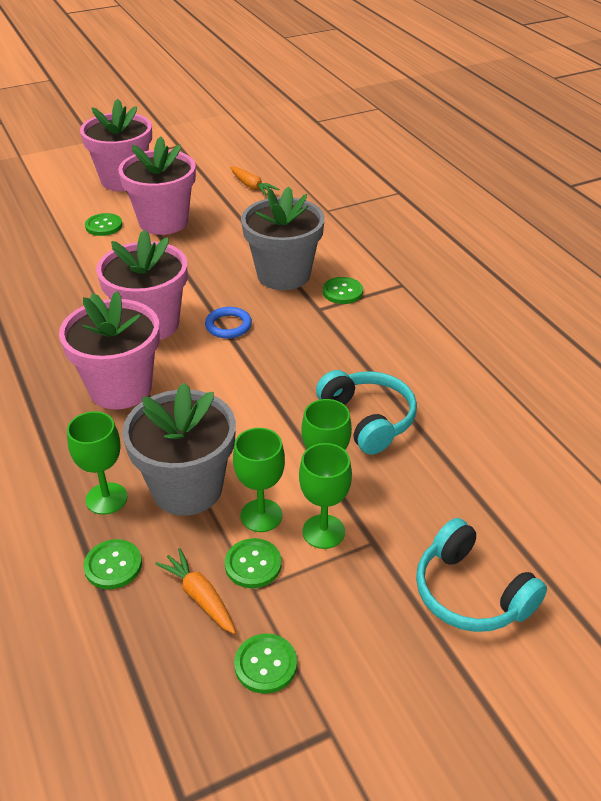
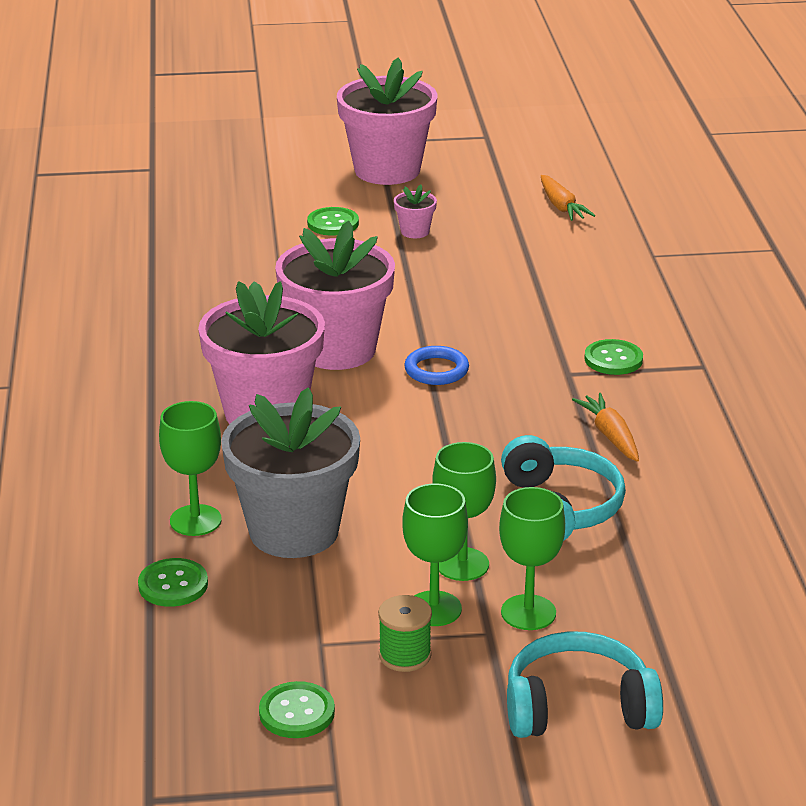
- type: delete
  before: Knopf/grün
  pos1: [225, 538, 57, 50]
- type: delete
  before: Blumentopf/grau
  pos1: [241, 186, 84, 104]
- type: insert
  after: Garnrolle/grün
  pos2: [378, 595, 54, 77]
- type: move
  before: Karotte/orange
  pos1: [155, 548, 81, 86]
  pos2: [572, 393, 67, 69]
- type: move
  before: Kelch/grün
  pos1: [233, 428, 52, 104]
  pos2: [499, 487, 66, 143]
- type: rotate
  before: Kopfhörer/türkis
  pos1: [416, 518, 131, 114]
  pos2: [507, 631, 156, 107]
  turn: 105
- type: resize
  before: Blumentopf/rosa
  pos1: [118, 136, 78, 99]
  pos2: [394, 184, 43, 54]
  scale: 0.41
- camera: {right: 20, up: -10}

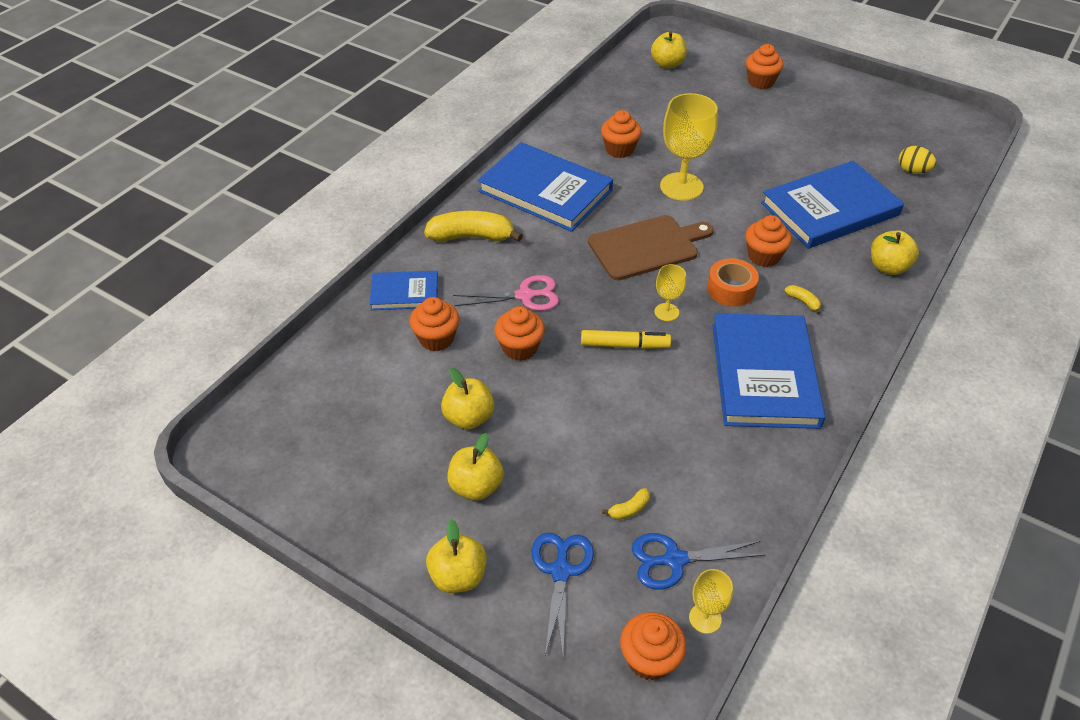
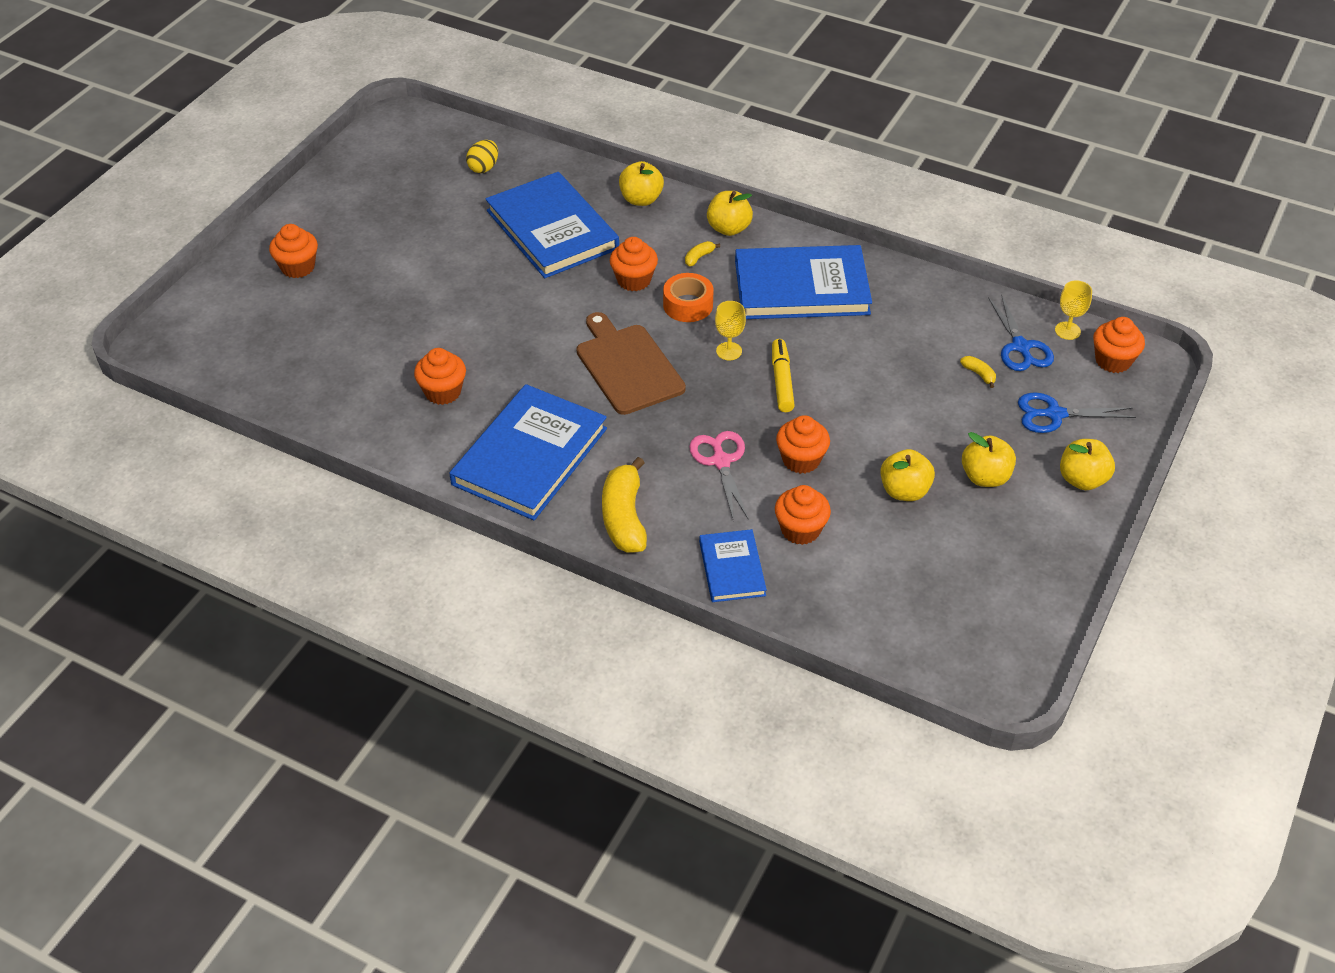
- type: delete
  before: Kelch/gelb
  pos1: [660, 93, 58, 108]
- type: move
  before: Apfel/gelb
  pos1: [651, 31, 36, 38]
  pos2: [707, 191, 46, 45]
- camera: {right: -95, up: 0}

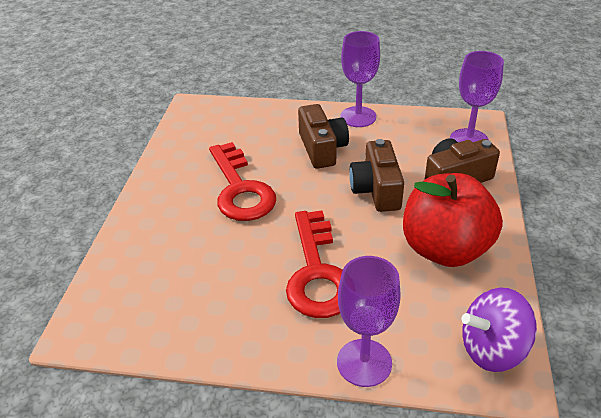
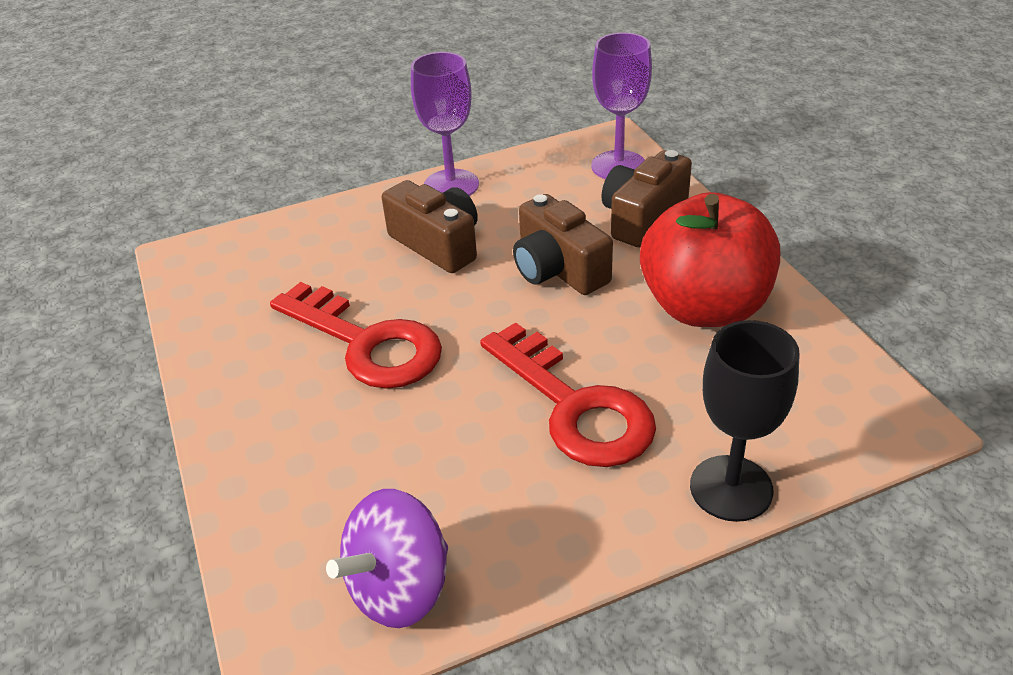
- type: move
  before: Kreisel/lila
  pos1: [462, 288, 75, 84]
  pos2: [326, 489, 122, 139]
- type: recolor
  before: Kelch/lila
  after: Kelch/schwarz
  pos1: [337, 256, 64, 131]
  pos2: [690, 320, 109, 202]
- camera: {right: -30, up: 0}

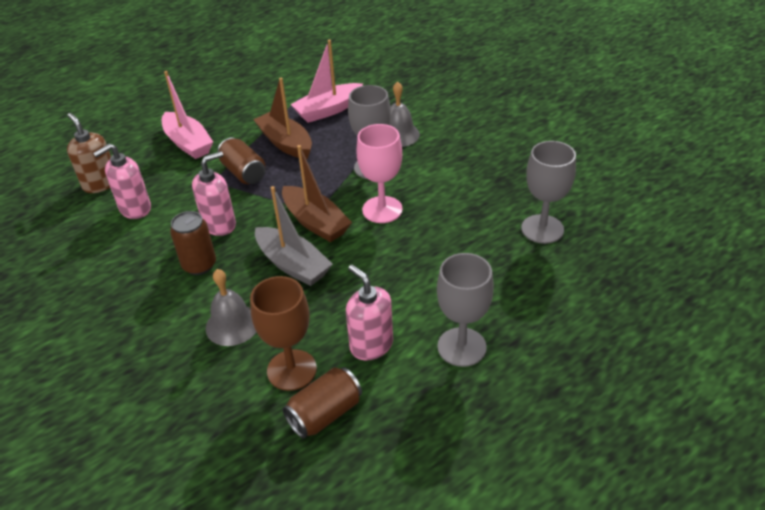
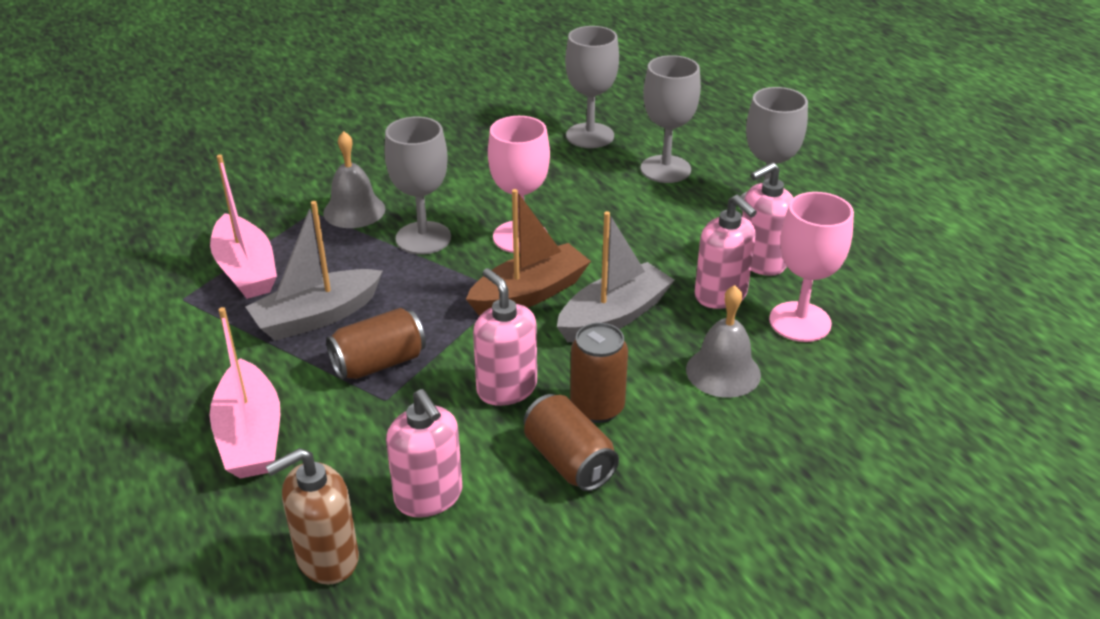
- type: insert
  after: Kelch/grau
  pos2: [640, 55, 61, 128]
- type: insert
  after: Seifenspender/rosa
  pos2: [695, 195, 62, 114]
- type: move
  before: Dose/braun
  pos1: [283, 367, 79, 72]
  pos2: [524, 394, 95, 97]
- type: recolor
  before: Kelch/braun
  after: Kelch/rosa
  pos1: [250, 276, 67, 115]
  pos2: [769, 192, 85, 150]
- type: recolor
  before: Boot/braun
  after: Boot/grau
  pos1: [253, 78, 59, 81]
  pos2: [245, 201, 138, 140]
- type: rotate
  before: Boot/rosa
  pos1: [162, 71, 51, 88]
  pos2: [210, 307, 70, 172]
  turn: 105
- camera: {right: -85, up: -5}

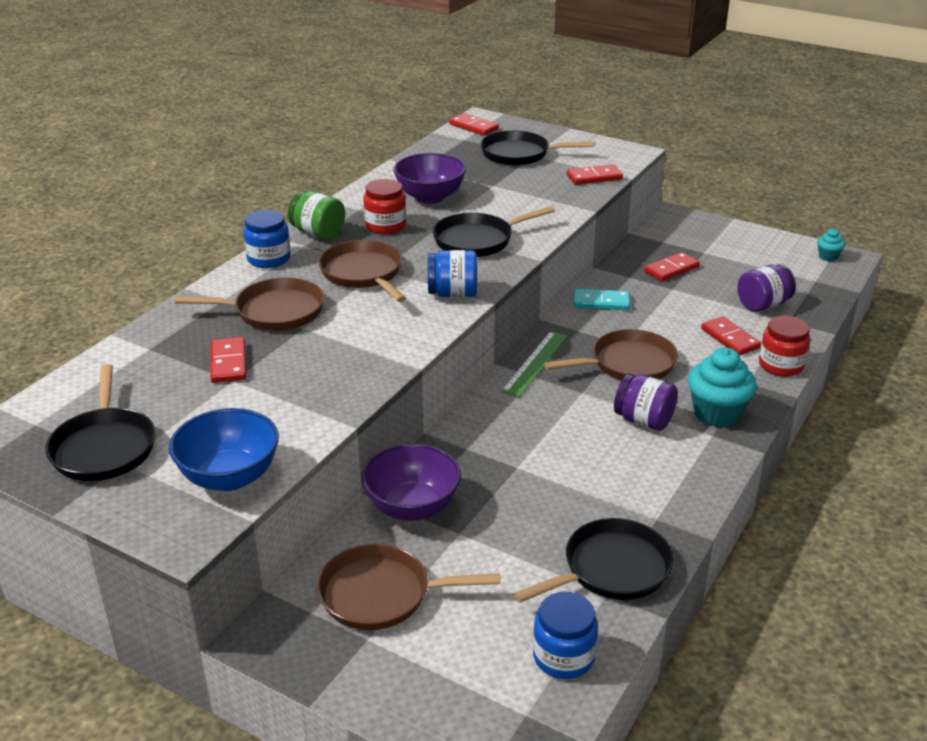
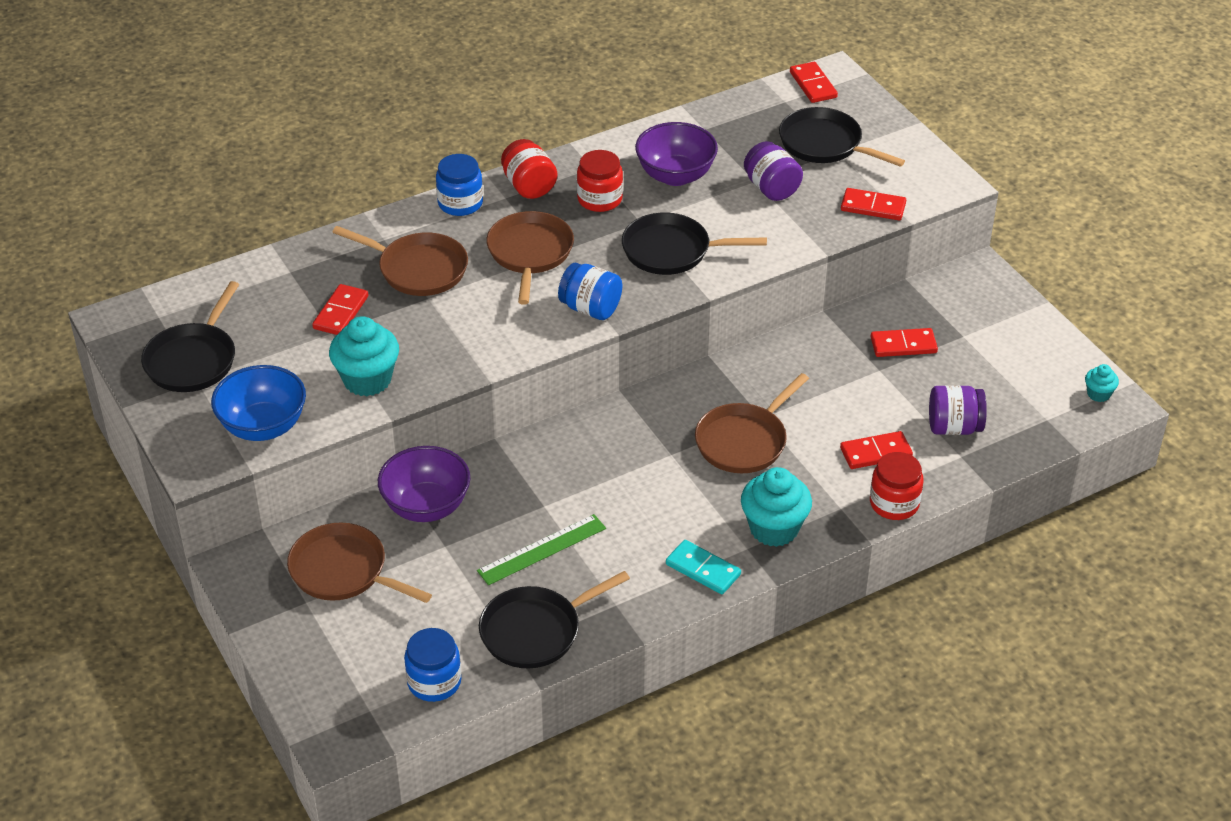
- type: insert
  after: Muffin/türkis
  pos2: [329, 316, 70, 80]
- type: move
  before: Lineal/grün
  pos1: [501, 331, 67, 66]
  pos2: [477, 514, 129, 71]
- type: move
  before: Dominostein/türkis
  pos1: [573, 289, 57, 21]
  pos2: [666, 540, 75, 54]
- type: move
  before: Einmachglas/lila
  pos1: [614, 374, 64, 57]
  pos2: [744, 141, 59, 60]
- type: recolor
  before: Einmachglas/grün
  after: Einmachglas/rot
  pos1: [288, 191, 57, 49]
  pos2: [501, 139, 56, 60]
- type: rotate
  before: Pfanne/schwarz
  pos1: [513, 518, 161, 85]
  pos2: [479, 571, 151, 97]
  turn: 150
- type: rotate
  before: Pfanne/braun
  pos1: [544, 329, 134, 51]
  pos2: [695, 373, 114, 100]
  turn: 120
- type: rotate
  before: Dominostein/rot
  pos1: [701, 316, 60, 39]
  pos2: [840, 431, 73, 38]
  turn: 75
- camera: {right: 30, up: 10}

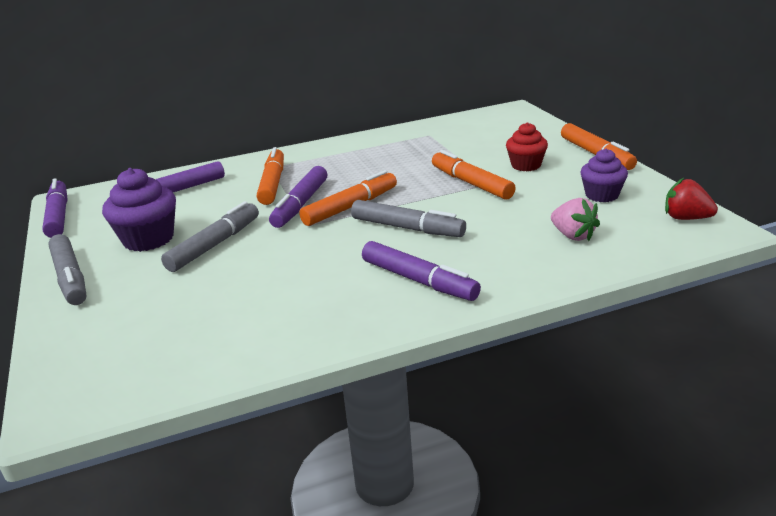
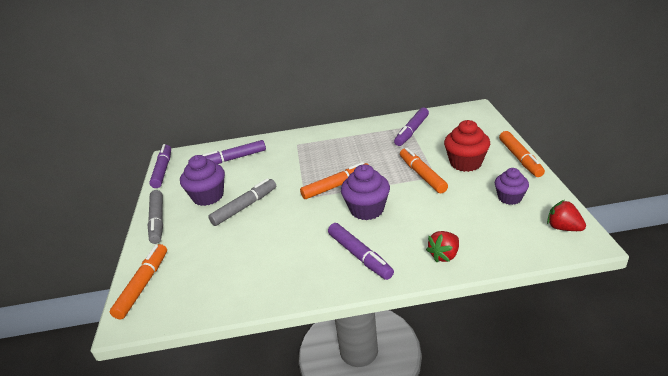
- type: delete
  before: Erdbeere/rosa
  pos1: [551, 198, 49, 43]
- type: insert
  after: Erdbeere/rot
  pos2: [426, 231, 33, 32]
- type: move
  before: Filzstift/orange
  pos1: [257, 147, 27, 58]
  pos2: [110, 244, 57, 75]
- type: move
  before: Filzstift/lila
  pos1: [269, 166, 58, 62]
  pos2: [394, 108, 35, 38]
- type: replace
  before: Filzstift/grau
  after: Muffin/lila
  pos1: [351, 200, 115, 37]
  pos2: [341, 164, 49, 56]
- type: resize
  before: Muffin/rot
  pos1: [506, 122, 42, 49]
  pos2: [444, 120, 46, 52]
  scale: 1.52
- camera: {right: 15, up: 5}

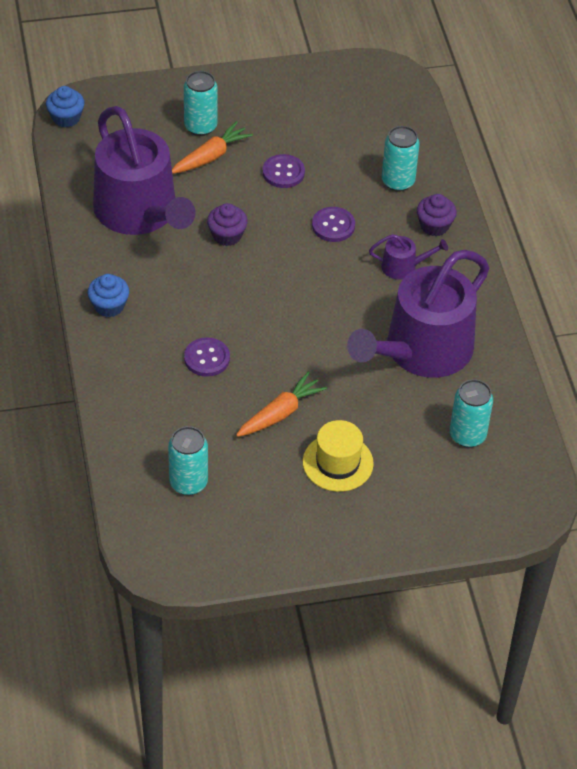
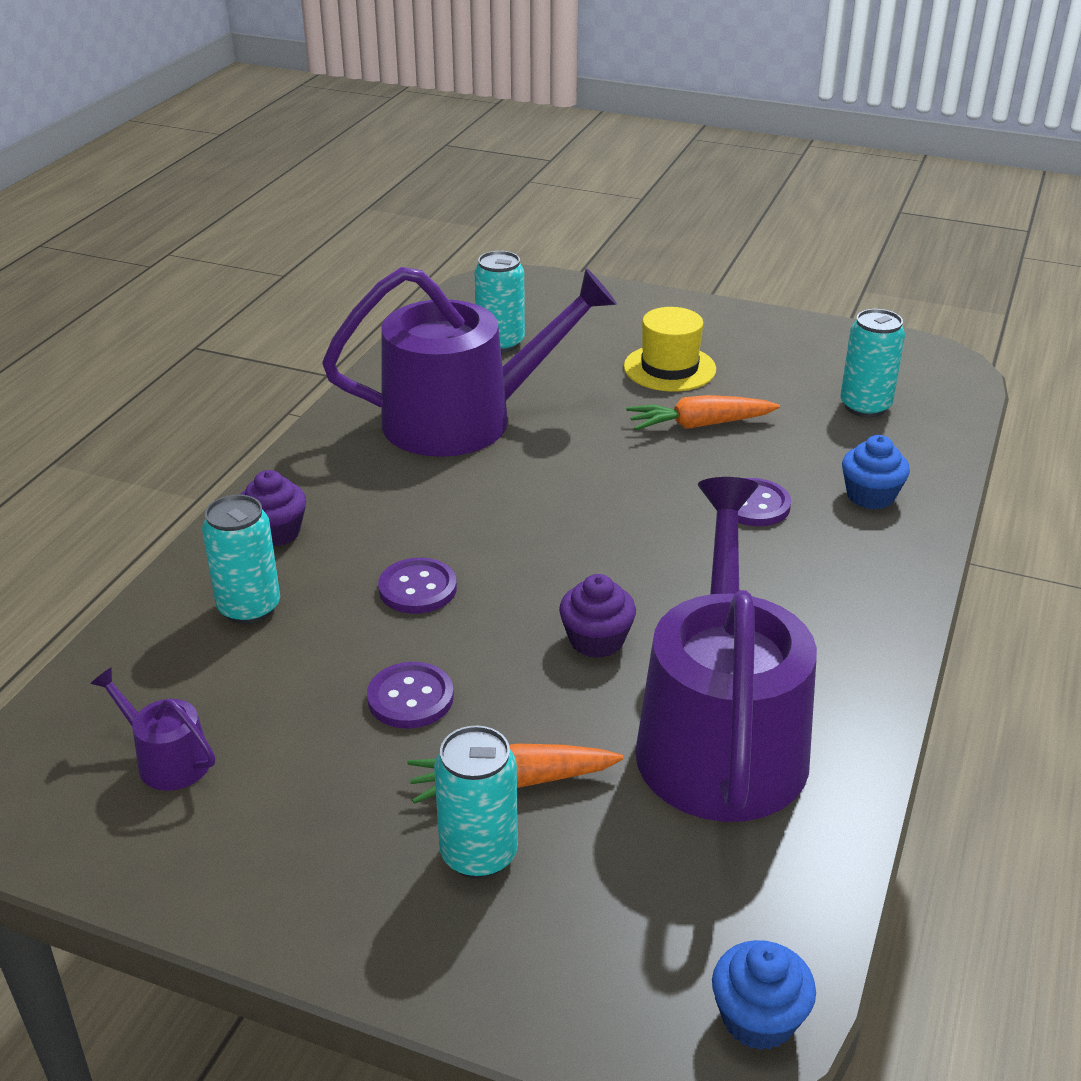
- type: move
  before: Muffin/blau
  pos1: [87, 274, 42, 43]
  pos2: [842, 435, 68, 74]
- type: move
  before: Gießkanne/lila
  pos1: [369, 234, 79, 46]
  pos2: [90, 667, 125, 124]
- camera: {right: -145, up: -15}

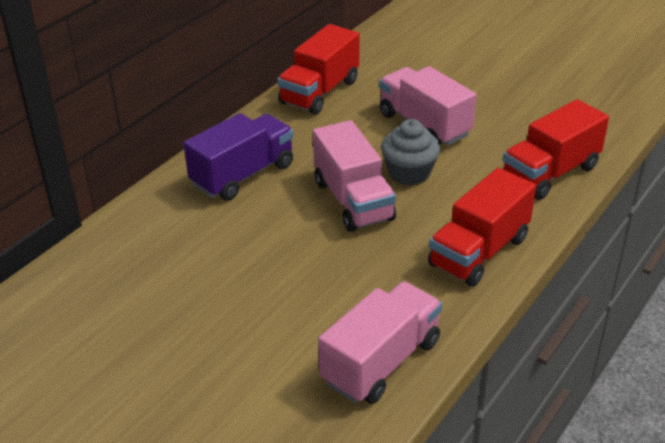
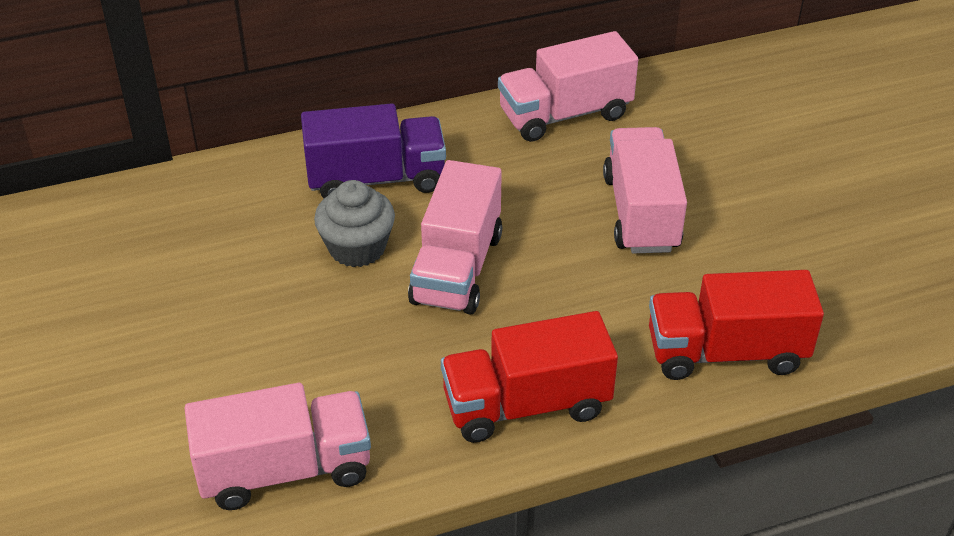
- type: move
  before: Muffin/grau
  pos1: [381, 119, 59, 66]
  pos2: [314, 180, 81, 87]
- type: recolor
  before: Lastwagen/rot
  after: Lastwagen/rosa
  pos1: [277, 24, 82, 91]
  pos2: [498, 31, 140, 111]
- camera: {right: 35, up: 5}

